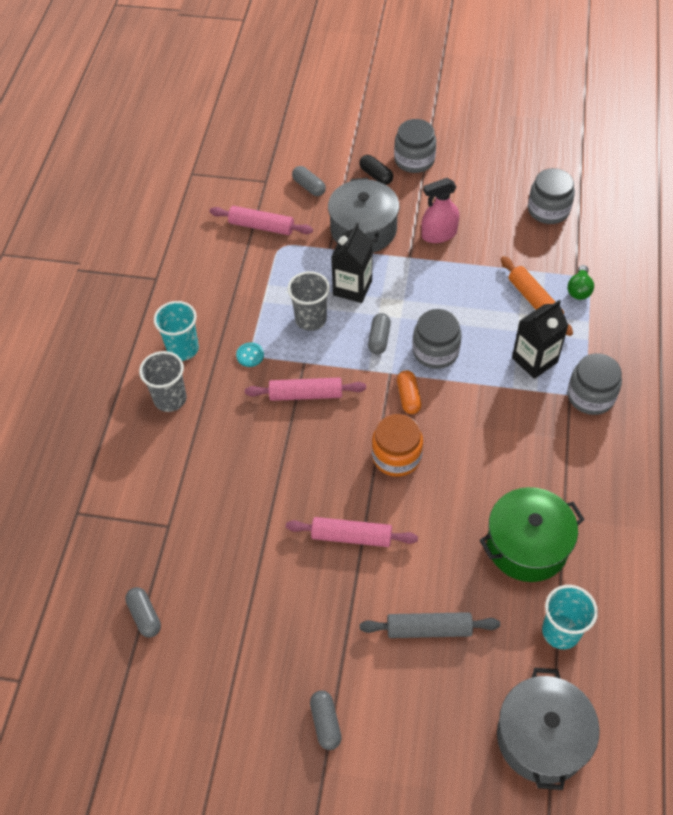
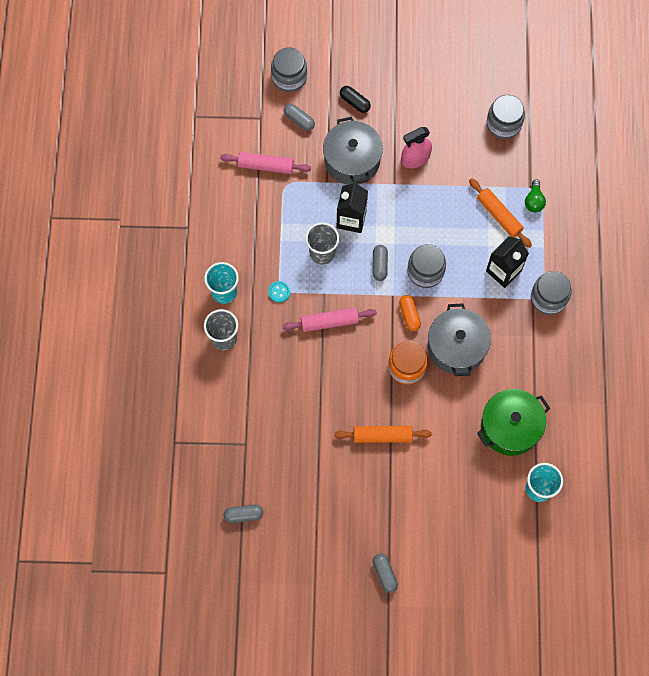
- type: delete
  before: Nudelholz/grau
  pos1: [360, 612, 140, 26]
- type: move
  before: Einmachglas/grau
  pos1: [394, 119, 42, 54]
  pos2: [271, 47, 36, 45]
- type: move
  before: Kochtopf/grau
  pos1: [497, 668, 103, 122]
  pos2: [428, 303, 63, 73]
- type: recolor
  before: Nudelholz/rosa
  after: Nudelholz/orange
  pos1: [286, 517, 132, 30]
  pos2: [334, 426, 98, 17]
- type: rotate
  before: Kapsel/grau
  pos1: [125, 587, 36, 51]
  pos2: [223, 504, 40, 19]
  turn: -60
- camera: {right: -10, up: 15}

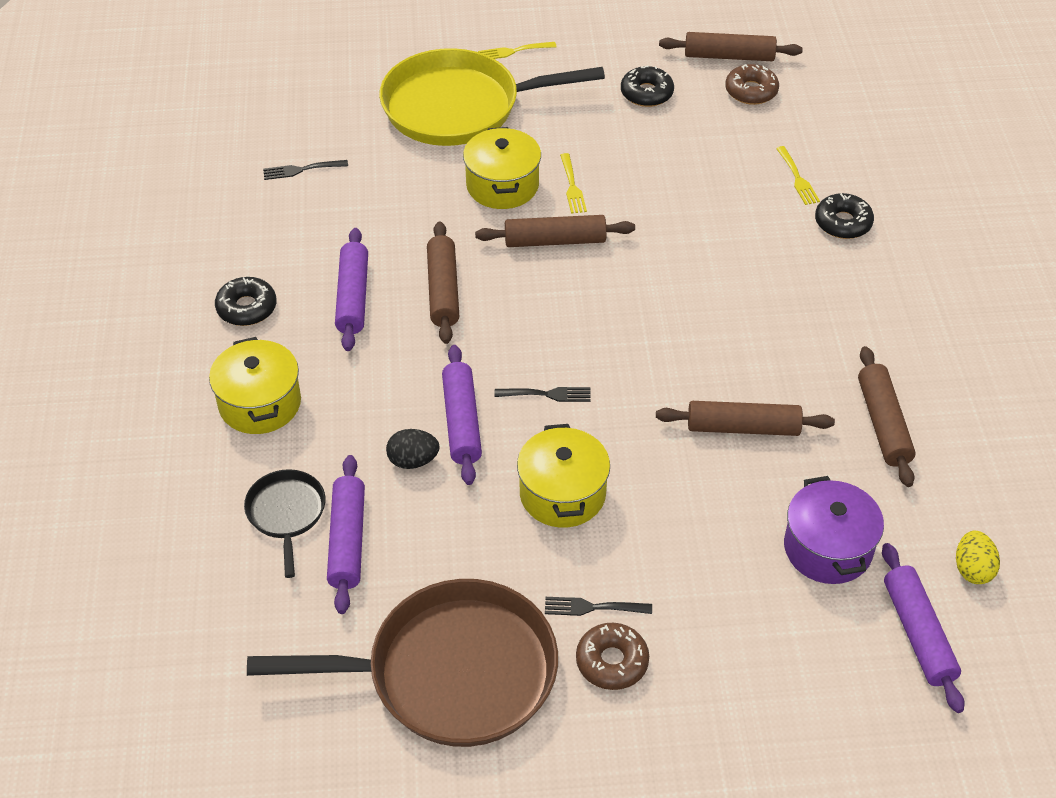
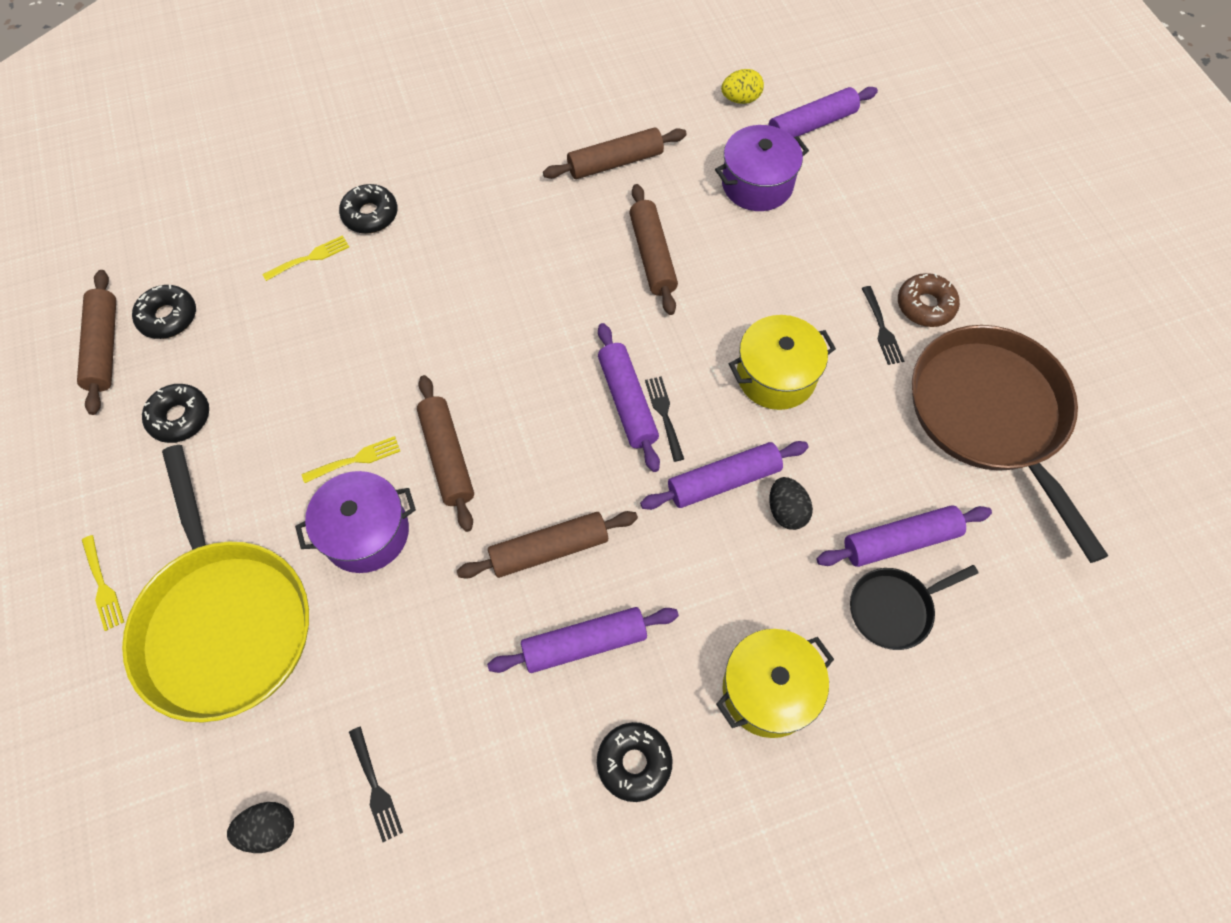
- type: insert
  after: Ei/schwarz
  pos2: [227, 802, 67, 51]
- type: insert
  after: Nudelholz/lila
  pos2: [598, 323, 62, 149]
- type: recolor
  before: Kochtopf/gelb
  after: Kochtopf/lila
  pos1: [463, 127, 78, 82]
  pos2: [295, 471, 121, 102]
- type: recolor
  before: Donut/braun
  after: Donut/schwarz
  pos1: [725, 64, 54, 41]
  pos2: [132, 284, 64, 55]
- camera: {right: -105, up: 15}

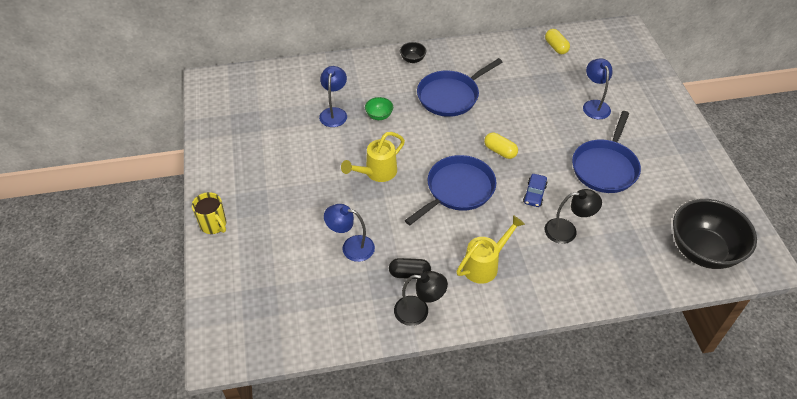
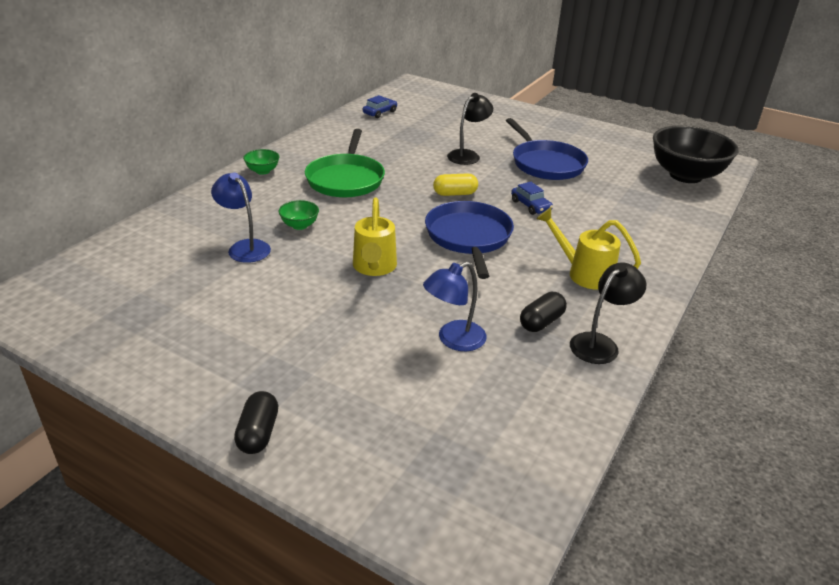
- type: delete
  before: Lampe/blau
  pos1: [583, 59, 29, 60]
- type: move
  before: Lampe/schwarz
  pos1: [545, 189, 57, 55]
  pos2: [447, 93, 46, 72]
- type: replace
  before: Tasse/gelb
  after: Kapsel/schwarz
  pos1: [192, 192, 34, 42]
  pos2: [234, 391, 44, 63]
- type: replace
  before: Kapsel/gelb
  after: Auto/blau
  pos1: [545, 29, 25, 25]
  pos2: [363, 95, 34, 23]
- type: recolor
  before: Schüssel/schwarz
  after: Schüssel/grün
  pos1: [400, 42, 26, 21]
  pos2: [243, 149, 36, 26]
- type: recolor
  before: Pfanne/blau
  after: Pfanne/grün
  pos1: [417, 58, 86, 59]
  pos2: [305, 129, 80, 68]
- type: rotate
  before: Gießkanne/gelb
  pos1: [456, 215, 69, 69]
  pos2: [536, 207, 105, 83]
  turn: -60
- camera: {right: -50, up: -15}

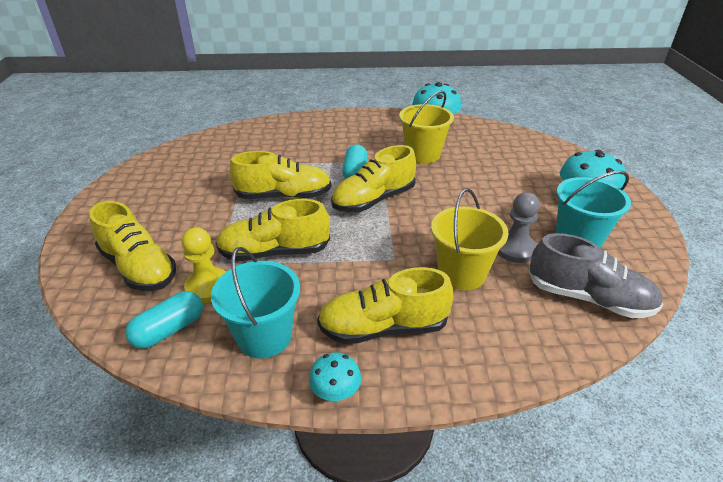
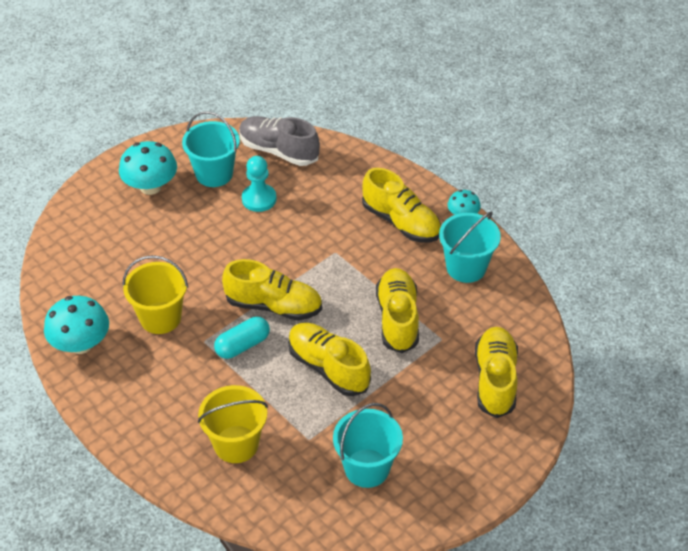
- type: delete
  before: Kapsel/türkis
  pos1: [125, 291, 78, 58]
- type: delete
  before: Bauer/gelb
  pos1: [182, 227, 44, 76]
- type: insert
  after: Eimer/türkis
  pos2: [333, 403, 70, 85]
- type: move
  before: Eimer/gelb
  pos1: [431, 188, 78, 102]
  pos2: [198, 385, 70, 78]
- type: recolor
  before: Bauer/grau
  after: Bauer/türkis
  pos1: [498, 192, 42, 71]
  pos2: [242, 156, 35, 56]
- type: rotate
  before: Schuh/gelb
  pos1: [216, 199, 114, 62]
  pos2: [376, 268, 43, 85]
  turn: -135
- type: rotate
  before: Schuh/grau
  pos1: [528, 233, 135, 85]
  pos2: [239, 116, 81, 50]
  turn: -45
- camera: {right: -130, up: 10}

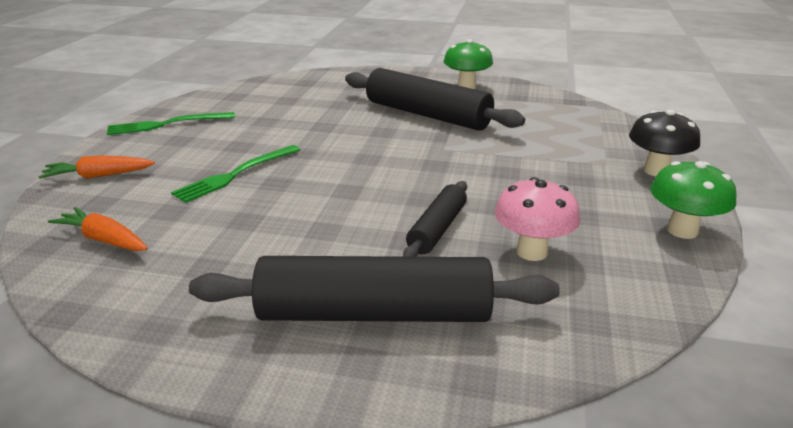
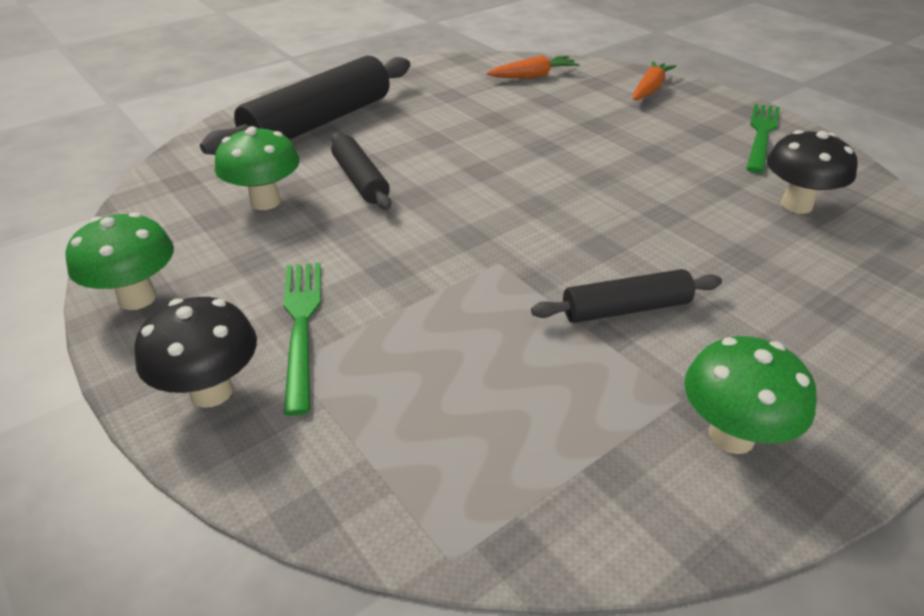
- type: insert
  after: Pilz/schwarz
  pos2: [767, 130, 91, 84]
- type: move
  before: Gabel/grün
  pos1: [171, 145, 129, 58]
  pos2: [284, 263, 37, 153]
- type: recolor
  before: Pilz/rosa
  after: Pilz/grün
  pos1: [495, 177, 85, 84]
  pos2: [215, 126, 85, 84]
- type: resize
  before: Nudelholz/schwarz
  pos1: [345, 68, 180, 63]
  pos2: [531, 269, 191, 54]
  scale: 0.54
- camera: {right: 130, up: 10}

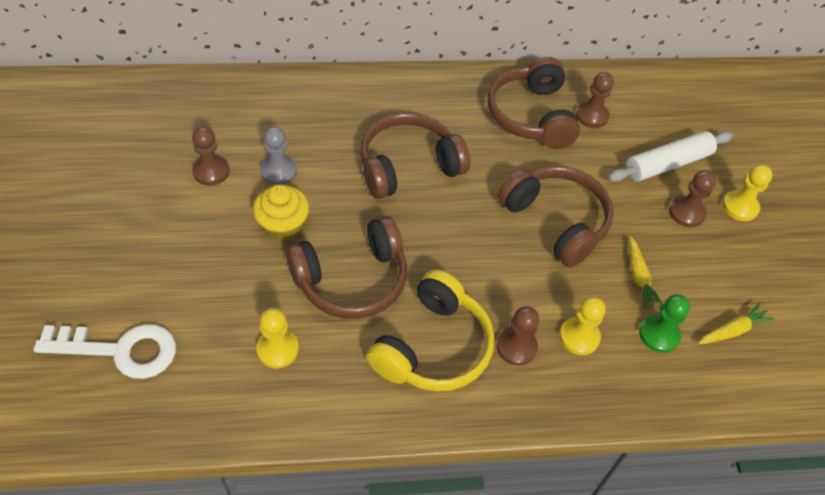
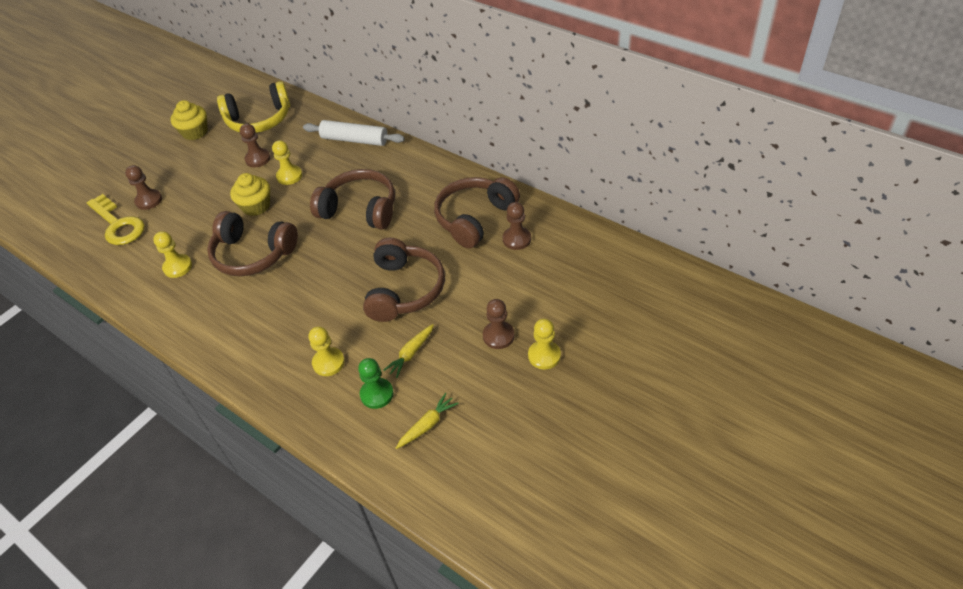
- type: insert
  after: Muffin/gelb
  pos2: [170, 100, 38, 40]
- type: move
  before: Kopfhörer/gelb
  pos1: [366, 269, 129, 123]
  pos2: [217, 81, 74, 52]
- type: move
  before: Bauer/braun
  pos1: [497, 306, 42, 59]
  pos2: [125, 165, 37, 45]
- type: move
  before: Nudelholz/weiß
  pos1: [608, 131, 125, 51]
  pos2: [303, 120, 102, 26]
- type: recolor
  before: Schlüssel/weiß
  after: Schlüssel/gelb
  pos1: [34, 324, 142, 55]
  pos2: [87, 194, 58, 51]
- type: recolor
  before: Bauer/grau
  after: Bauer/gelb
  pos1: [260, 127, 37, 58]
  pos2: [272, 140, 30, 45]
- type: rotate
  before: Karotte/gelb
  pos1: [698, 303, 76, 41]
  pos2: [396, 393, 63, 56]
  turn: -60
- camera: {right: 50, up: -5}

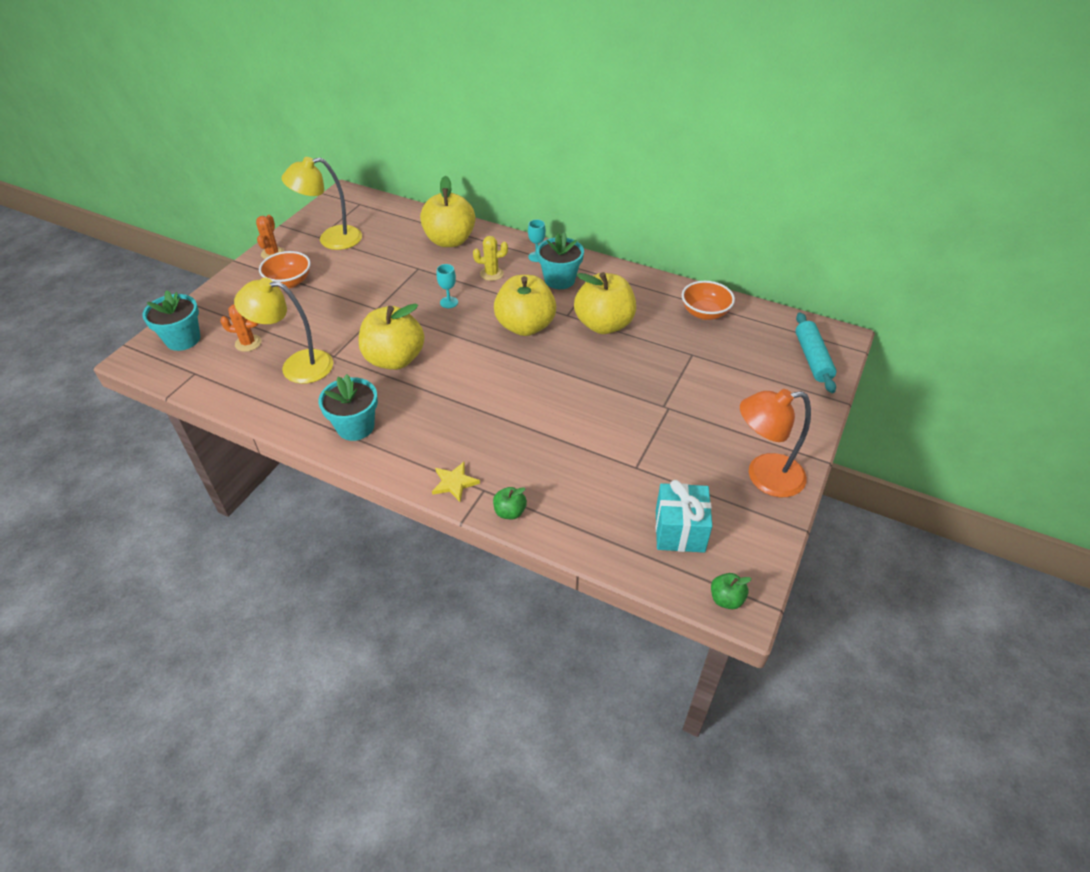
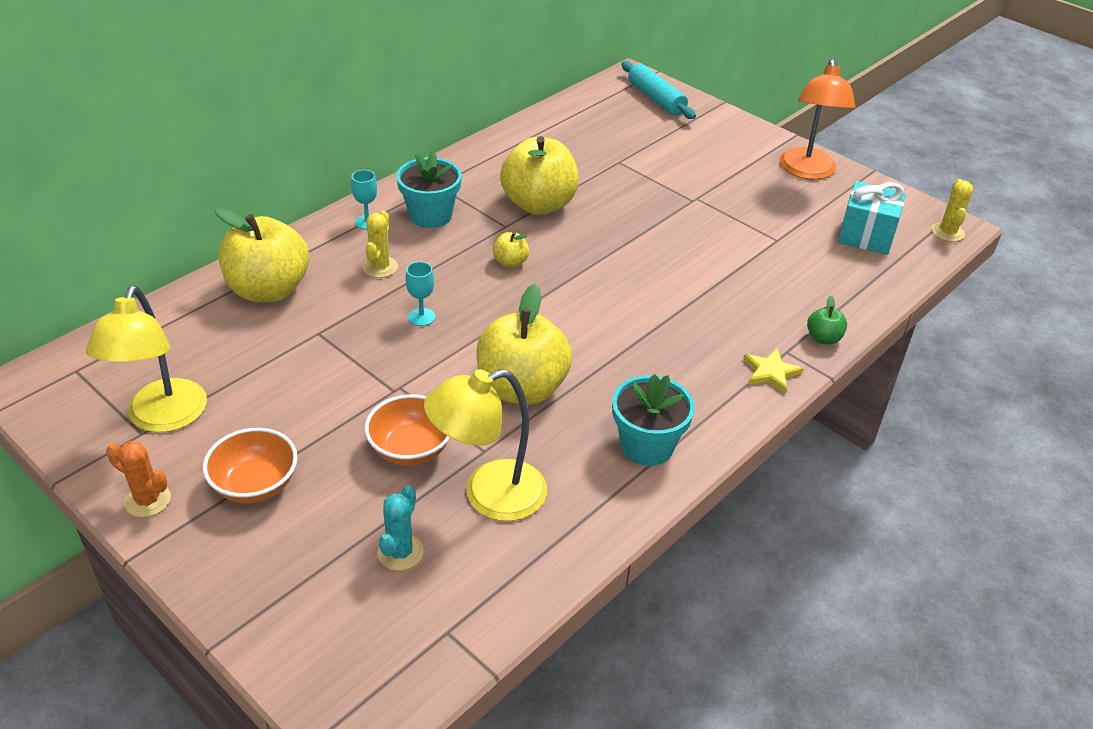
- type: delete
  before: Blumentopf/türkis
  pos1: [142, 290, 58, 61]
- type: move
  before: Schüssel/orange
  pos1: [682, 281, 53, 39]
  pos2: [364, 394, 86, 72]
- type: replace
  before: Apfel/grün
  after: Kaktus/gelb
  pos1: [711, 573, 40, 36]
  pos2: [932, 179, 41, 63]
- type: recolor
  before: Kaktus/orange
  after: Kaktus/türkis
  pos1: [220, 304, 42, 48]
  pos2: [377, 485, 47, 86]
- type: rotate
  before: Lampe/gelb
  pos1: [234, 278, 99, 106]
  pos2: [424, 369, 123, 152]
  turn: 45
- type: rotate
  before: Nudelholz/türkis
  pos1: [795, 312, 41, 81]
  pos2: [621, 61, 75, 58]
  turn: 45
- type: resize
  before: Apfel/gelb
  pos1: [494, 275, 62, 61]
  pos2: [493, 232, 36, 36]
  scale: 0.44
- camera: {right: -75, up: -5}

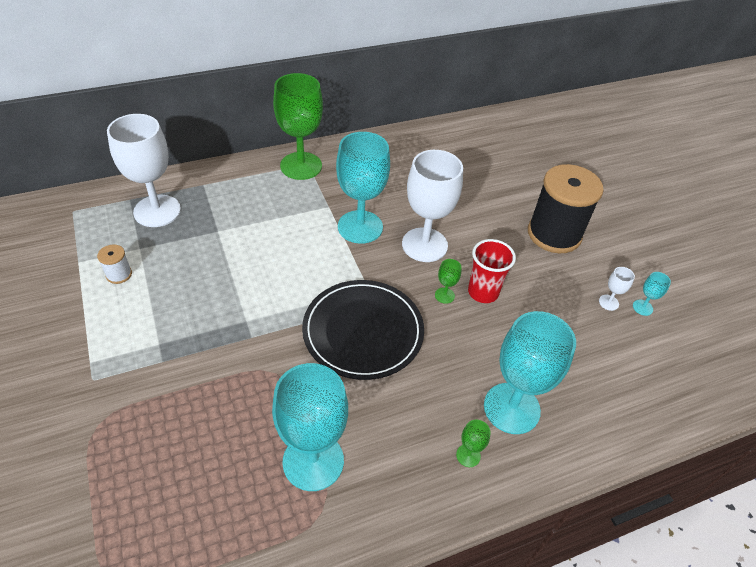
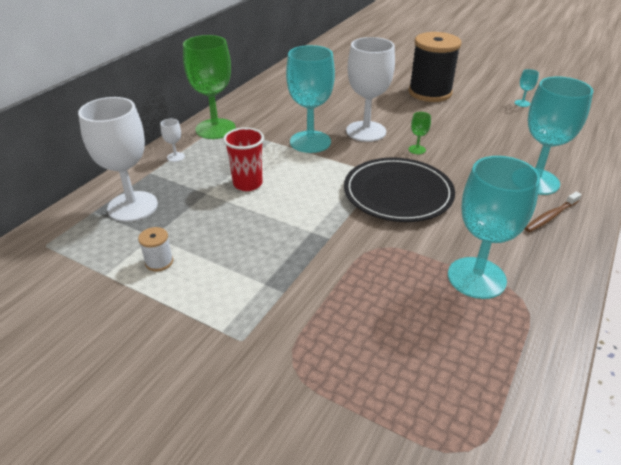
- type: move
  before: Becher/rot
  pos1: [468, 239, 48, 64]
  pos2: [223, 127, 41, 64]
- type: move
  before: Kelch/weiß
  pos1: [599, 267, 36, 44]
  pos2: [160, 119, 25, 43]
- type: replace
  before: Kelch/grün
  after: Zahnbürste/braun
  pos1: [456, 420, 35, 47]
  pos2: [525, 191, 57, 41]
- camera: {right: -35, up: -10}

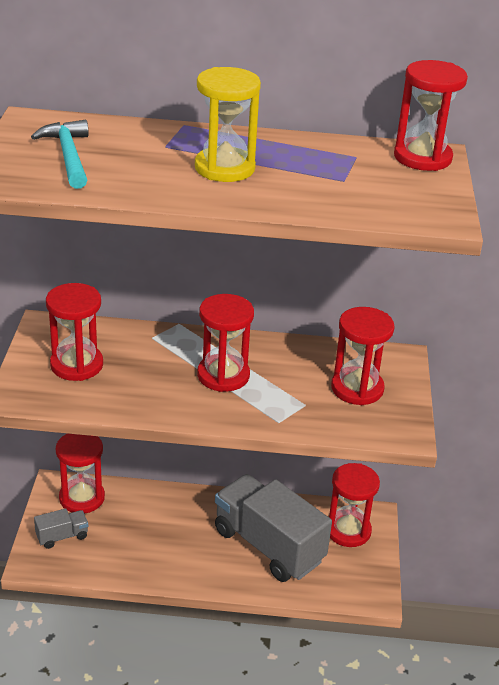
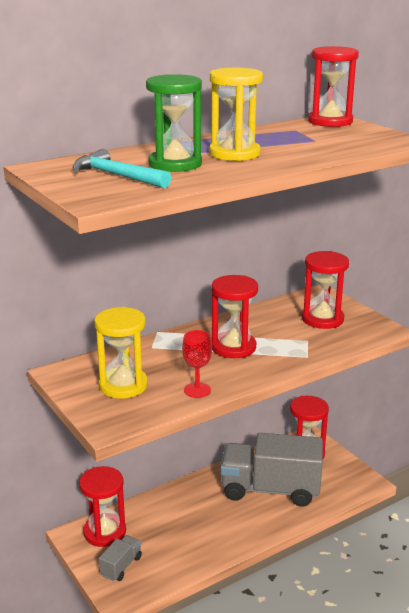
- type: insert
  after: Sanduhr/grün
  pos2: [146, 74, 56, 98]
- type: insert
  after: Kelch/rot
  pos2: [182, 330, 30, 68]
- type: recolor
  before: Sanduhr/rot
  after: Sanduhr/gelb
  pos1: [46, 283, 57, 98]
  pos2: [94, 307, 54, 92]
- camera: {right: -35, up: -10}

